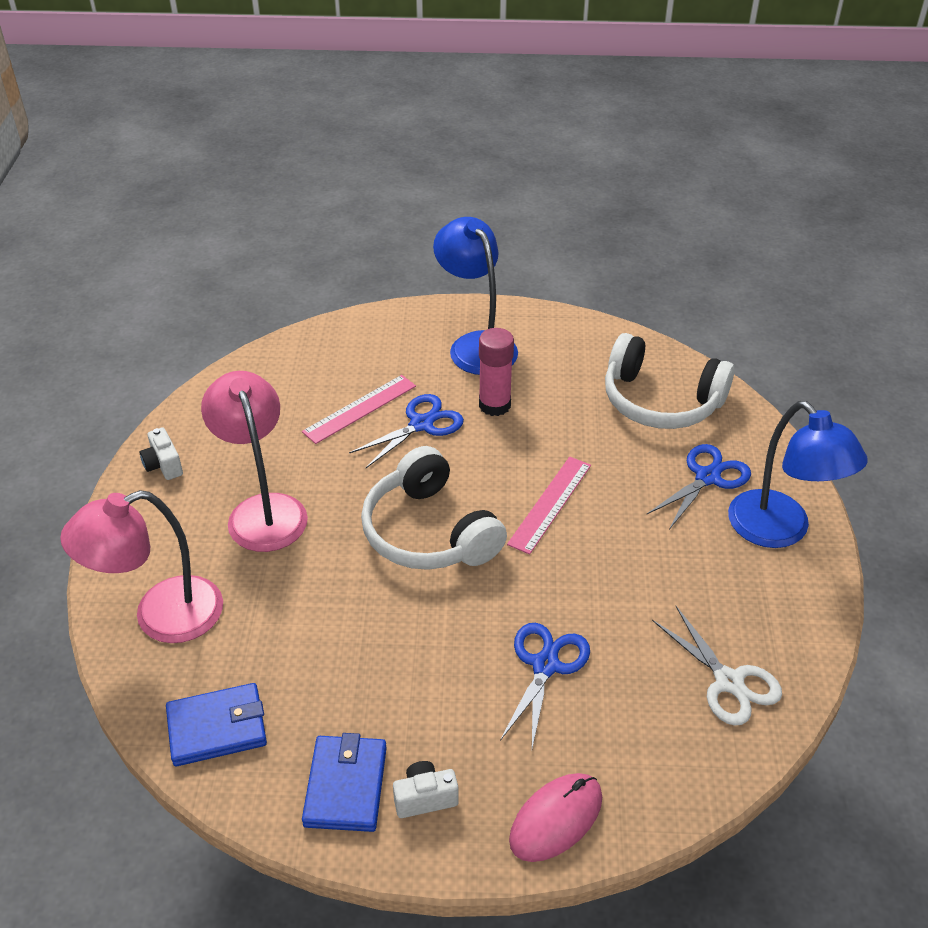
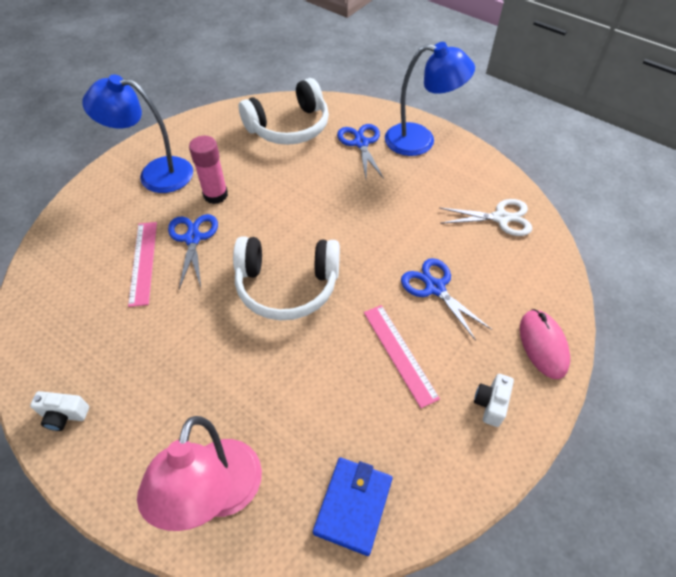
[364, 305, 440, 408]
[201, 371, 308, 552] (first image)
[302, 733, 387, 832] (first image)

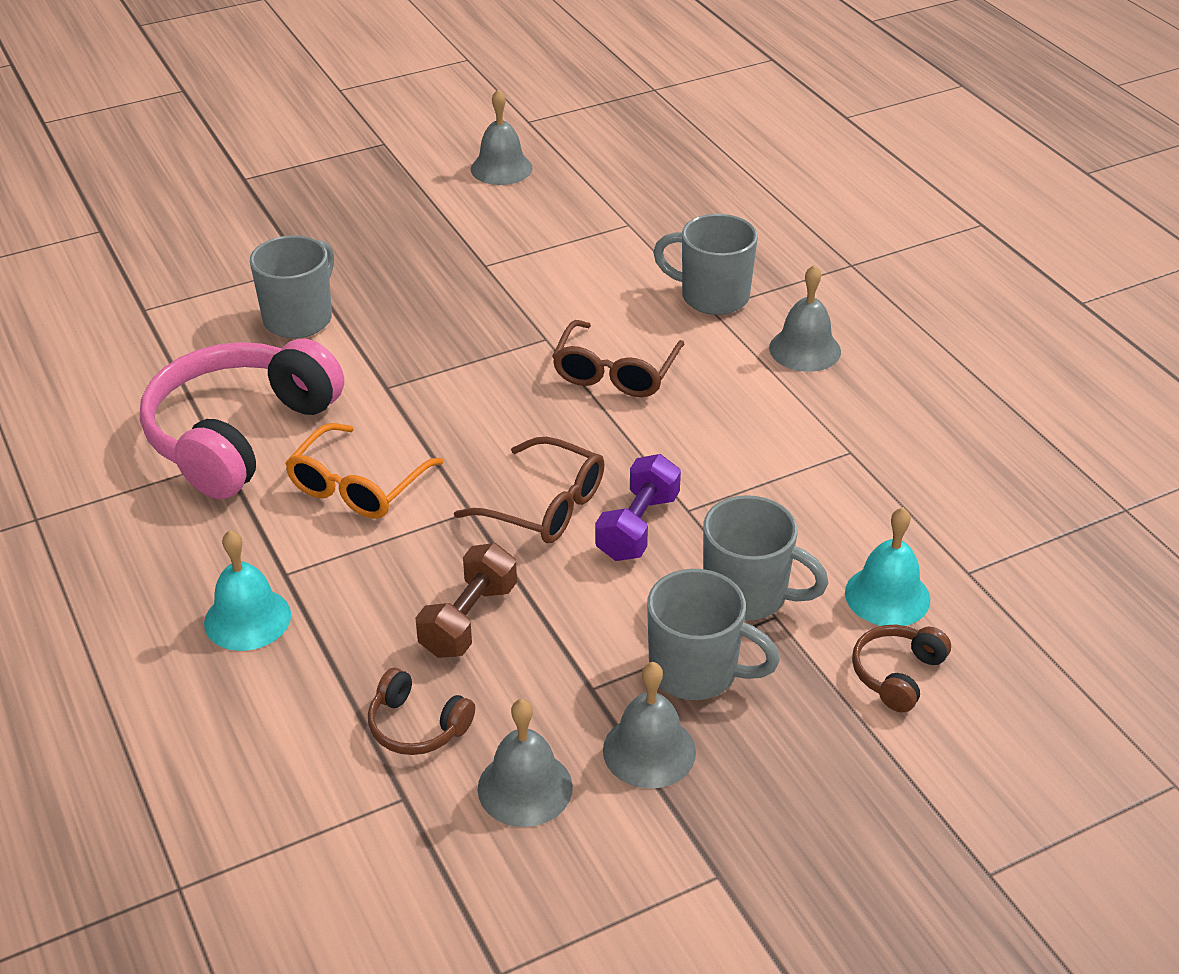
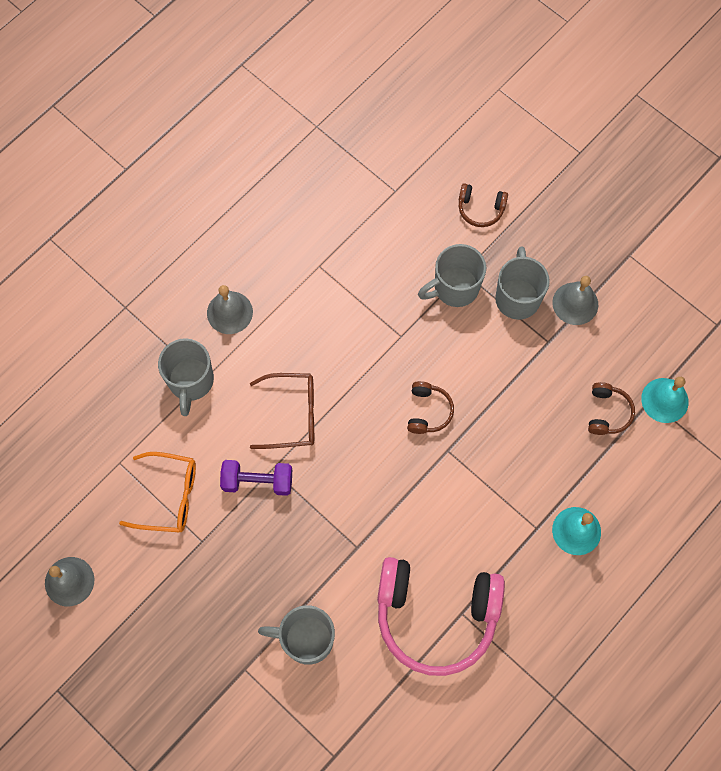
[119, 452, 196, 532]
[220, 460, 292, 496]
[407, 381, 454, 434]
[418, 244, 486, 307]
[641, 377, 689, 423]
[415, 543, 517, 658] (first image)
[478, 699, 573, 827] (first image)

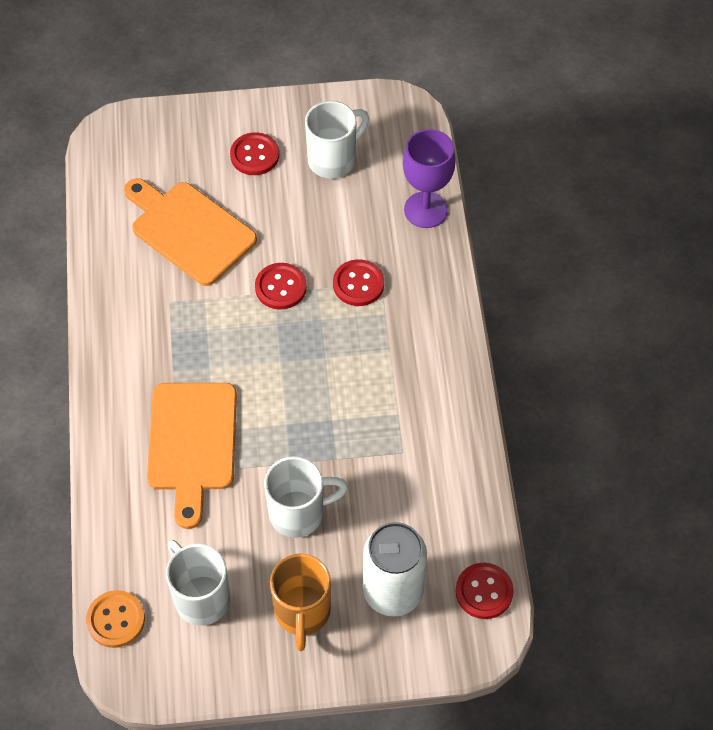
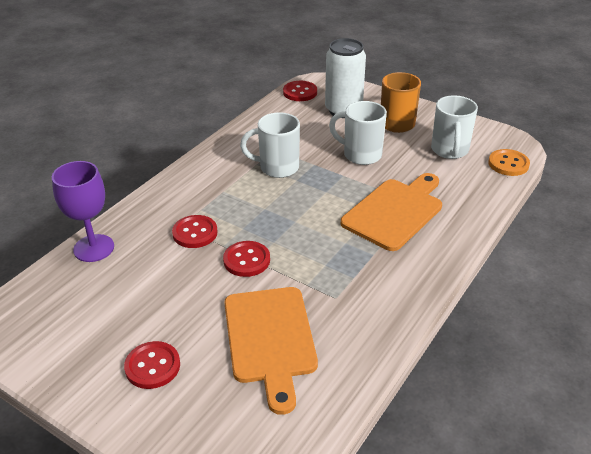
[240, 112, 300, 178]

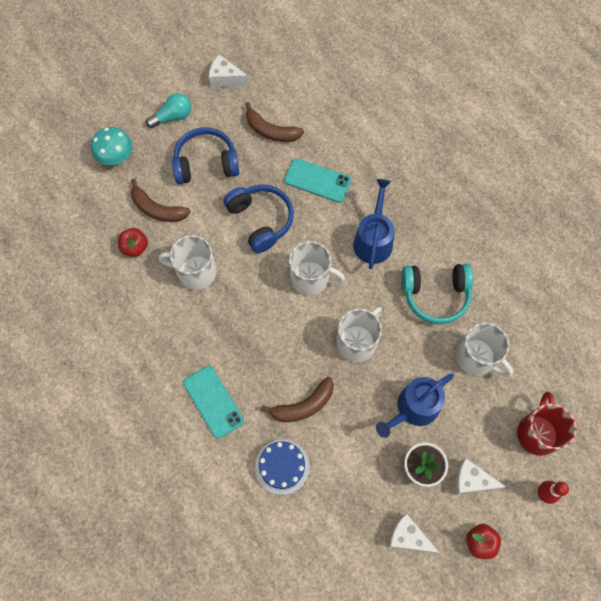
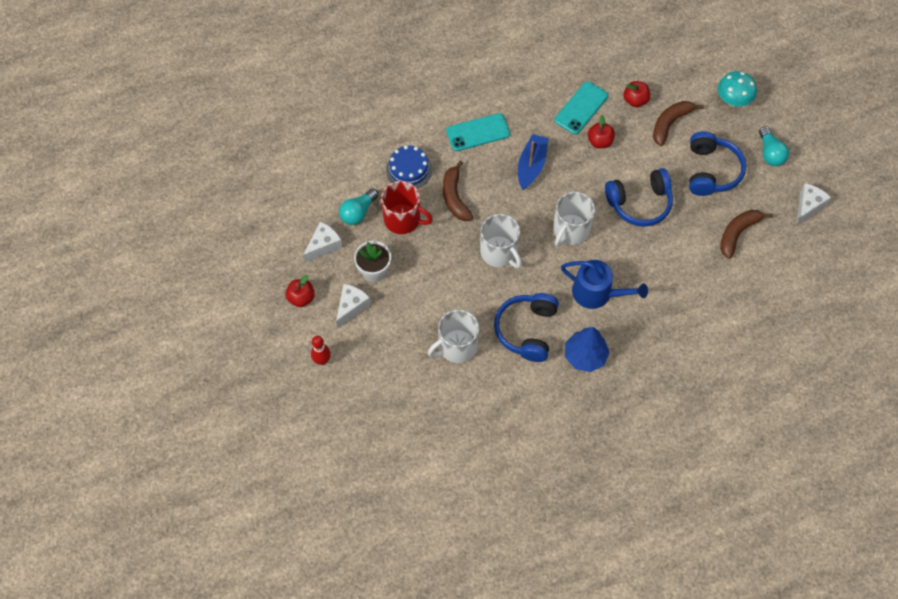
[339, 188, 379, 225]
[381, 181, 433, 234]
[494, 293, 559, 362]
[518, 134, 549, 190]
[554, 81, 608, 134]
[565, 327, 609, 372]
[588, 115, 615, 148]
[376, 373, 454, 438] (first image)

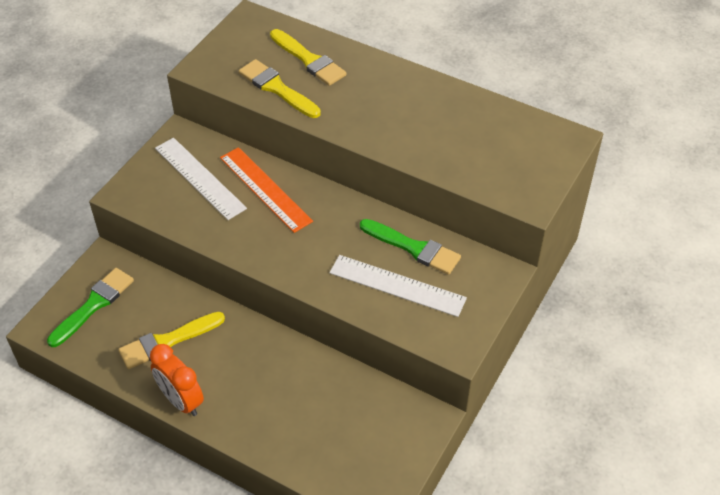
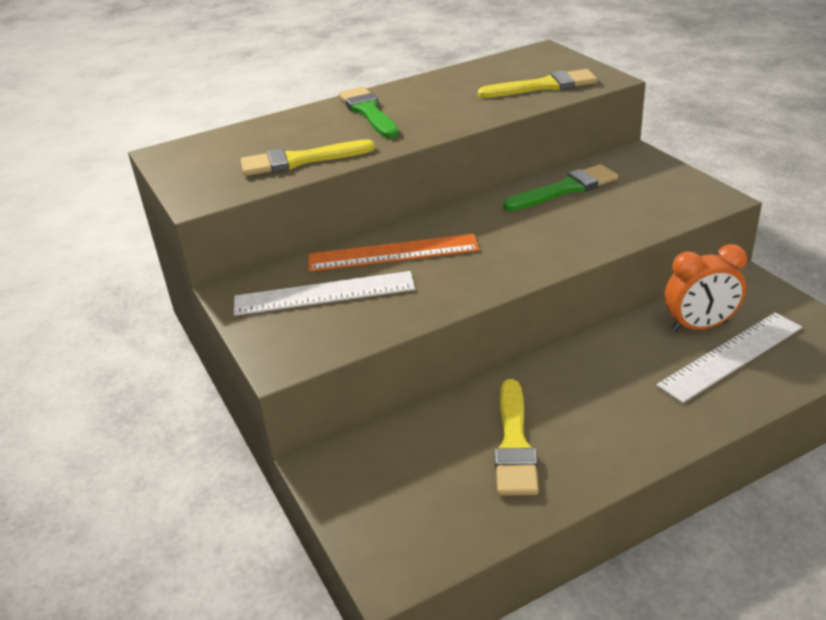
[339, 87, 399, 138]
[478, 69, 598, 98]
[656, 313, 802, 403]
[665, 244, 747, 332]

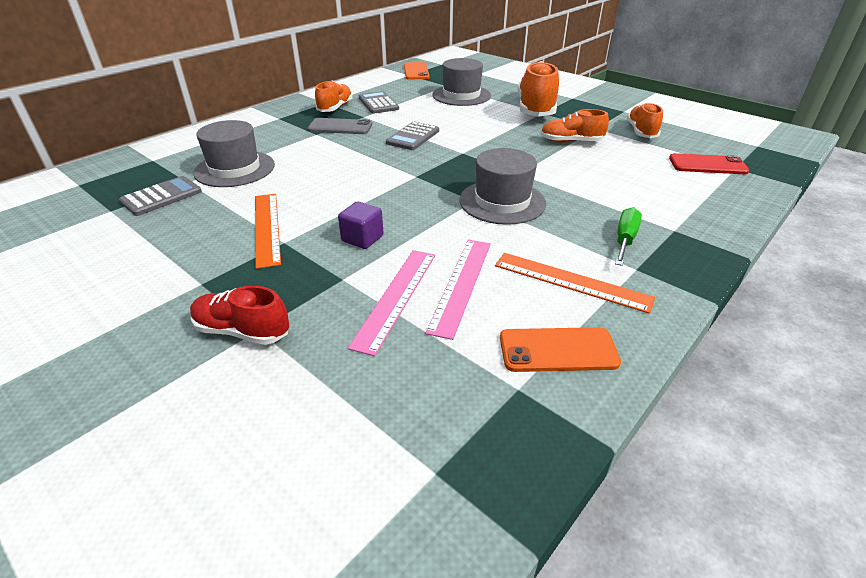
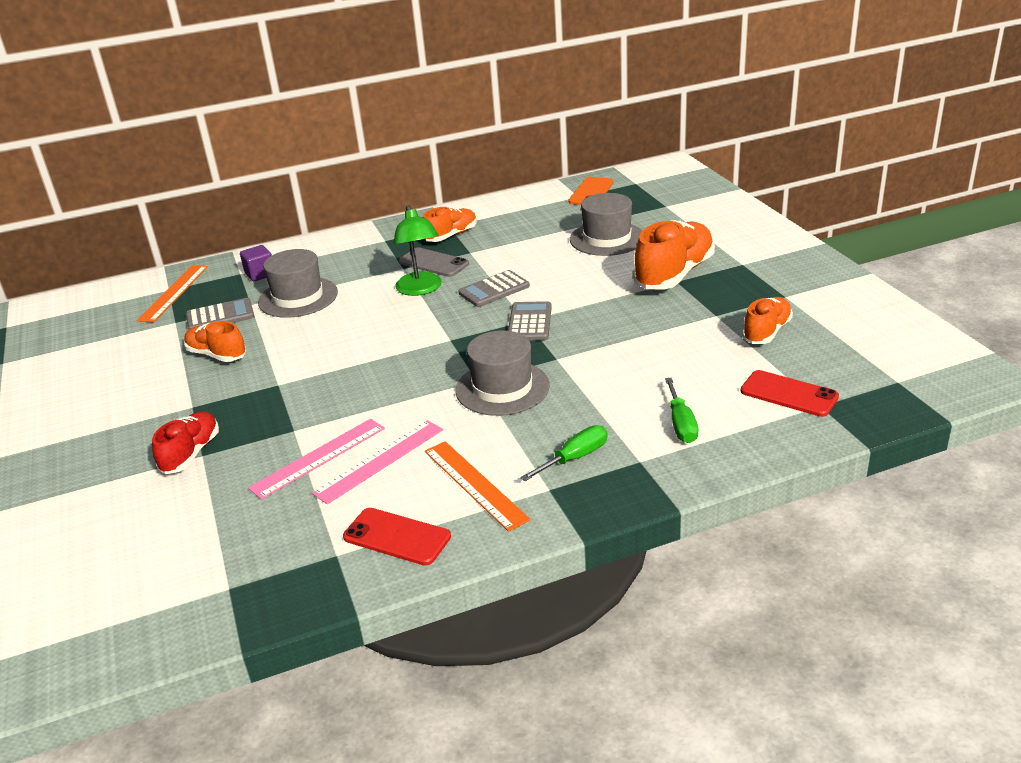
[137, 265, 208, 322]
[152, 411, 219, 474]
[184, 321, 246, 362]
[240, 245, 272, 281]
[343, 508, 451, 566]
[393, 206, 442, 296]
[508, 301, 552, 341]
[665, 378, 698, 443]

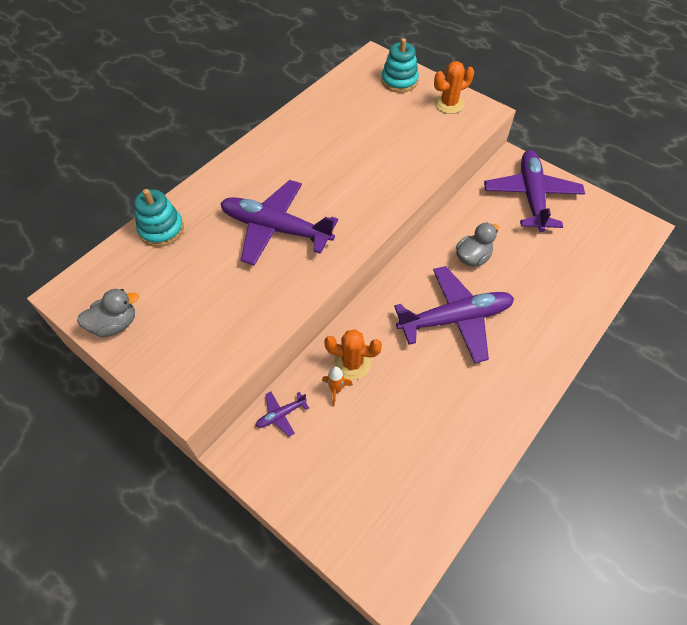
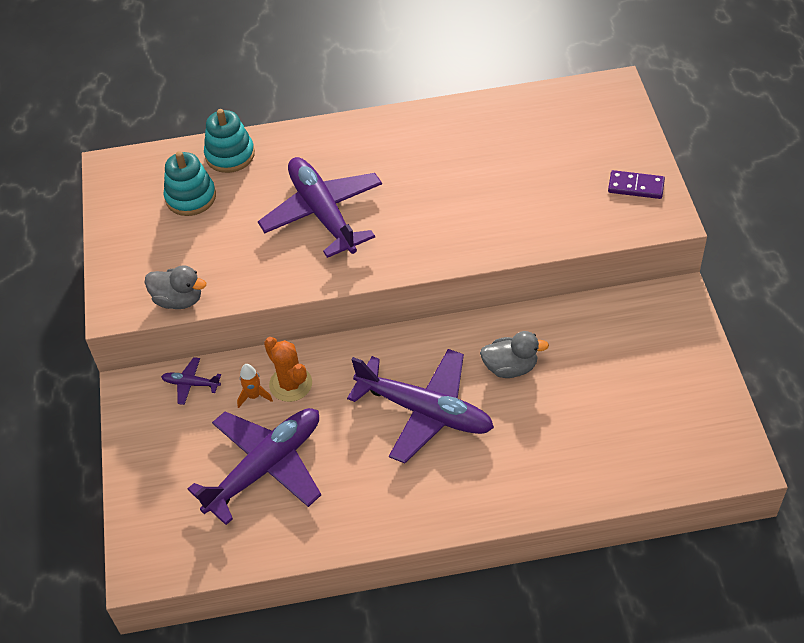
[145, 265, 206, 309]
[164, 151, 216, 216]
[188, 408, 321, 525]
[608, 170, 665, 199]

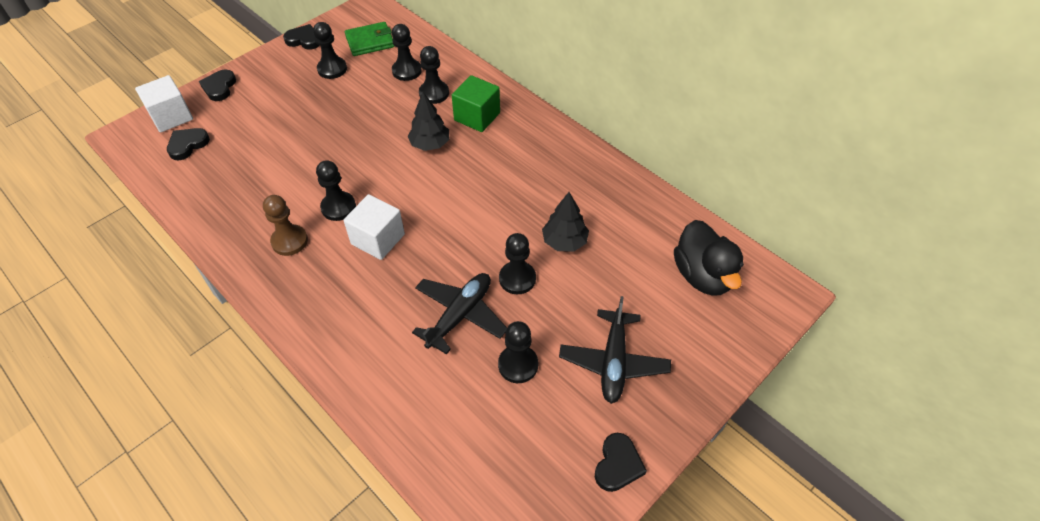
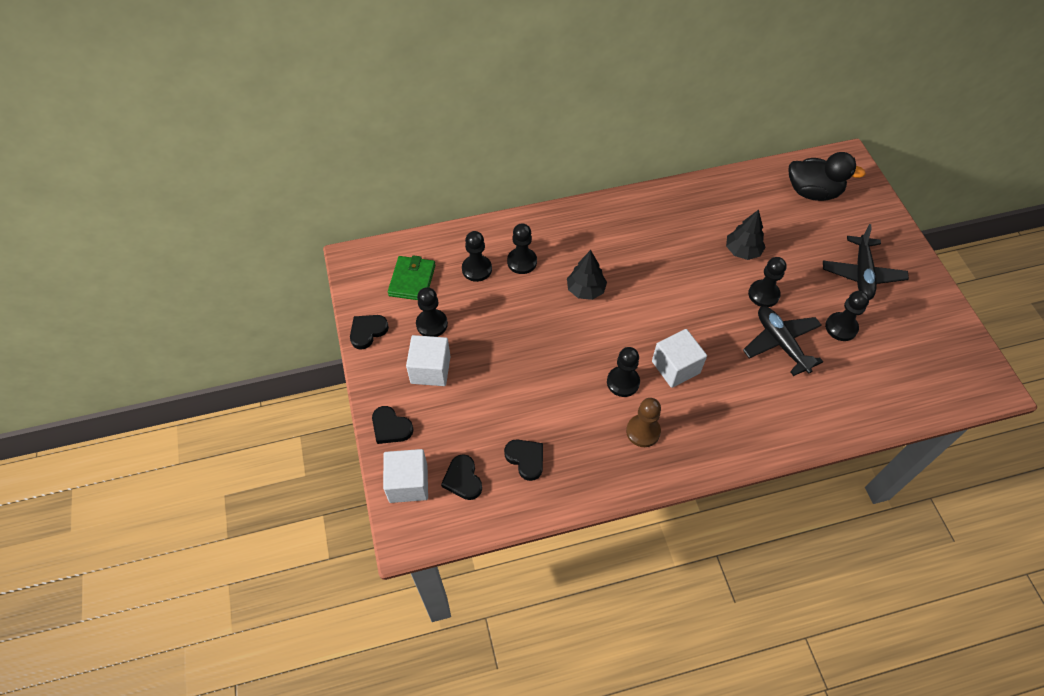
[406, 335, 451, 386]
[504, 439, 543, 481]
[823, 224, 909, 300]
[452, 75, 500, 132] (first image)

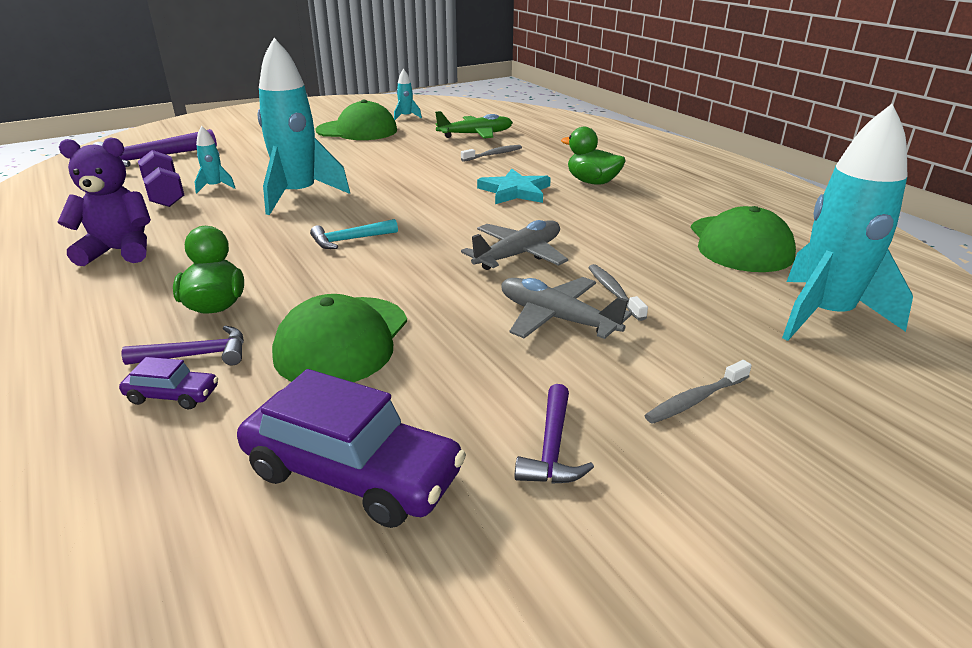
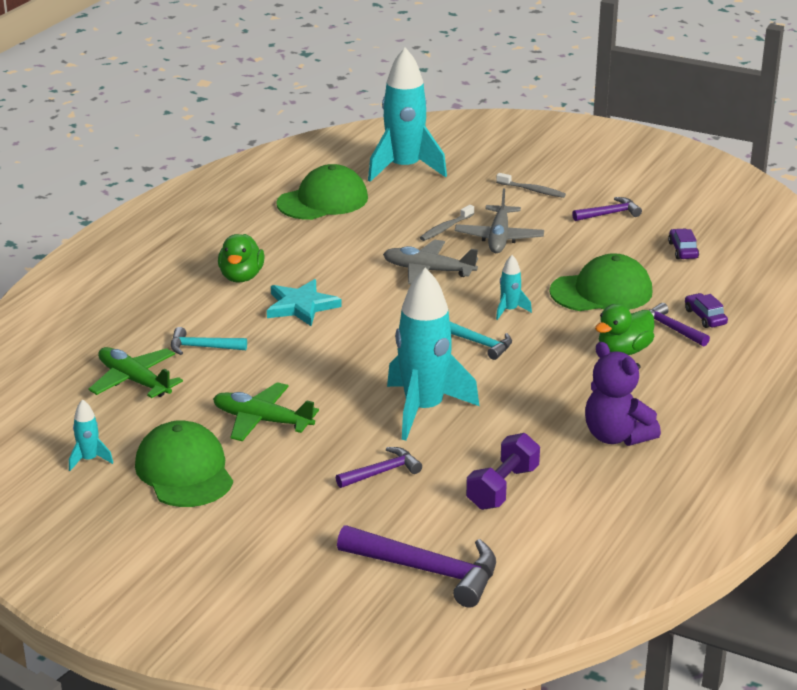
[171, 327, 247, 355]
[213, 382, 319, 441]
[336, 447, 422, 488]
[496, 255, 532, 320]
[668, 229, 699, 259]

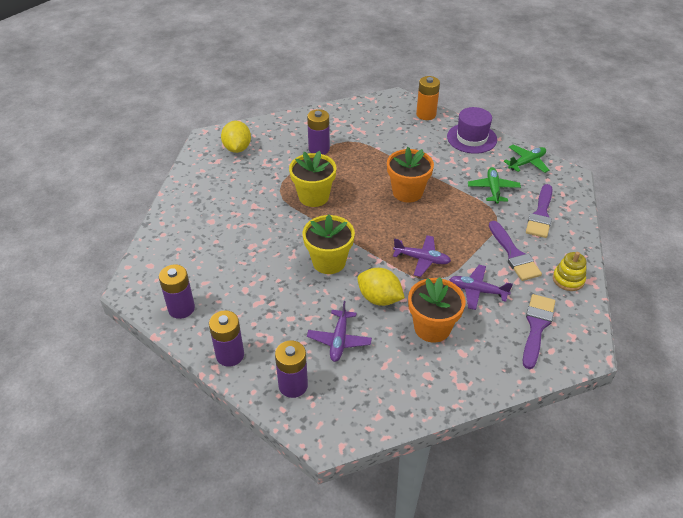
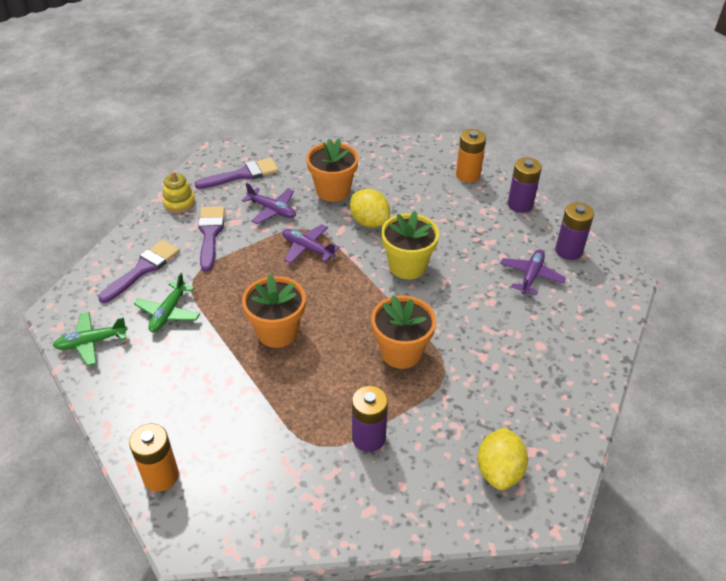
[194, 158, 278, 189]
[371, 295, 436, 369]
[456, 129, 486, 183]
[500, 249, 566, 295]
[447, 107, 497, 154] (first image)

